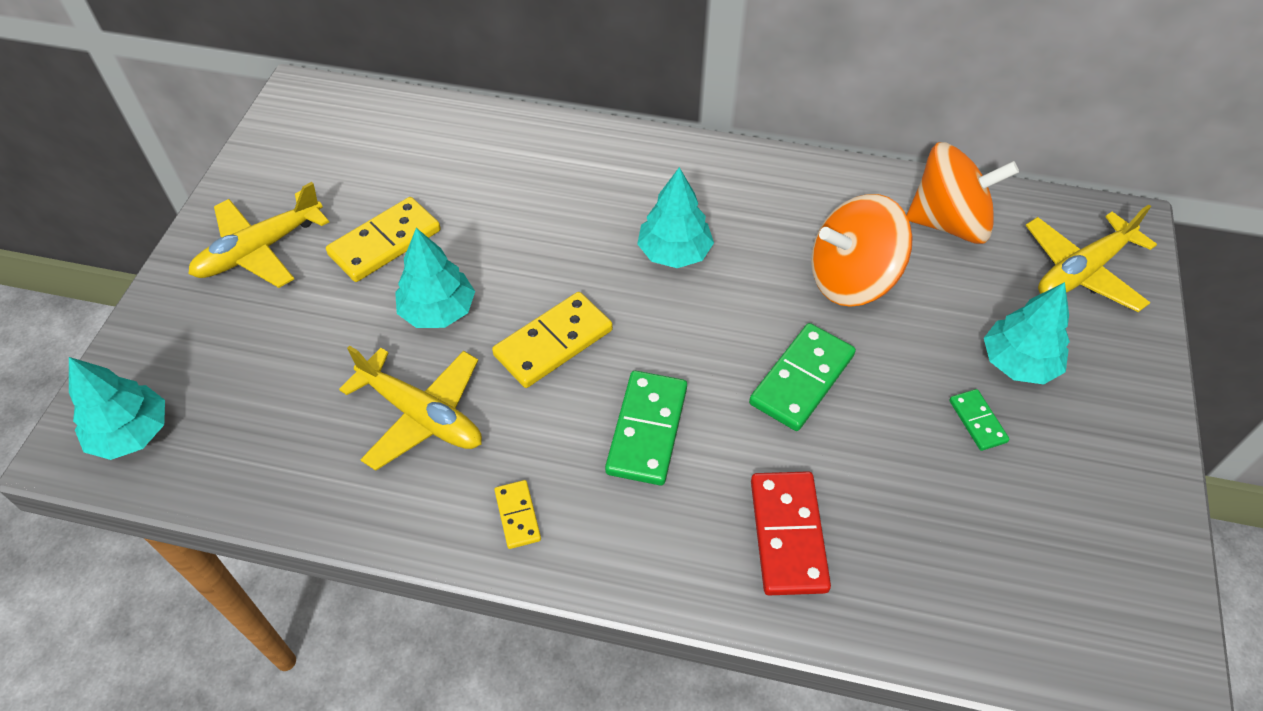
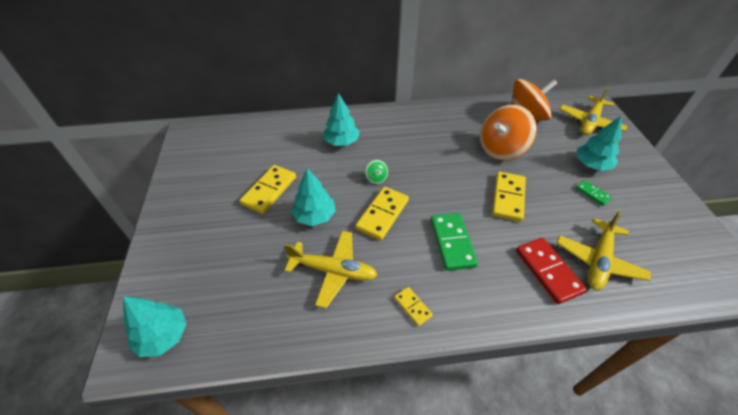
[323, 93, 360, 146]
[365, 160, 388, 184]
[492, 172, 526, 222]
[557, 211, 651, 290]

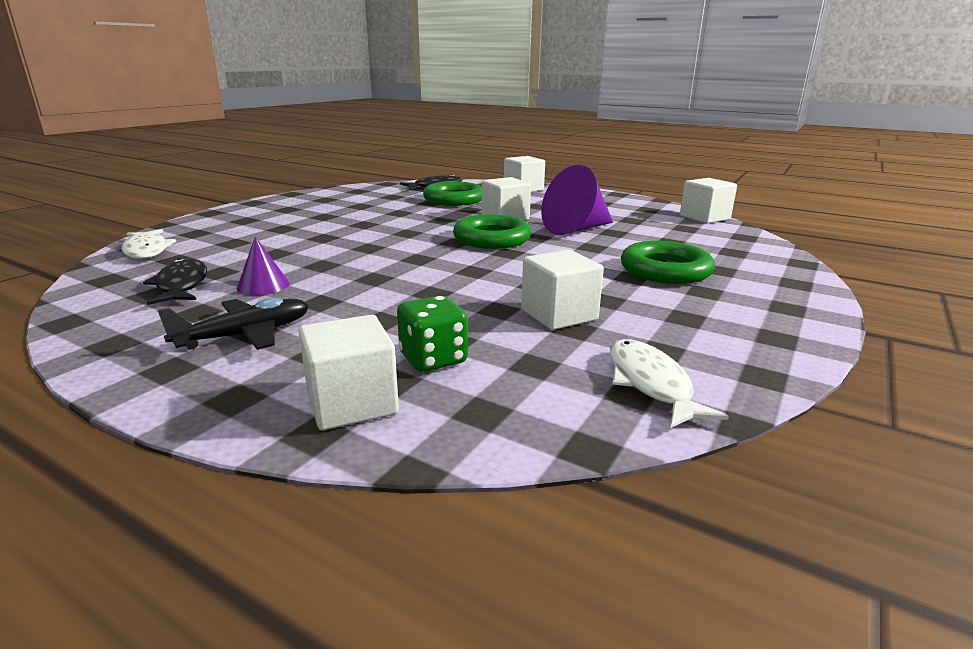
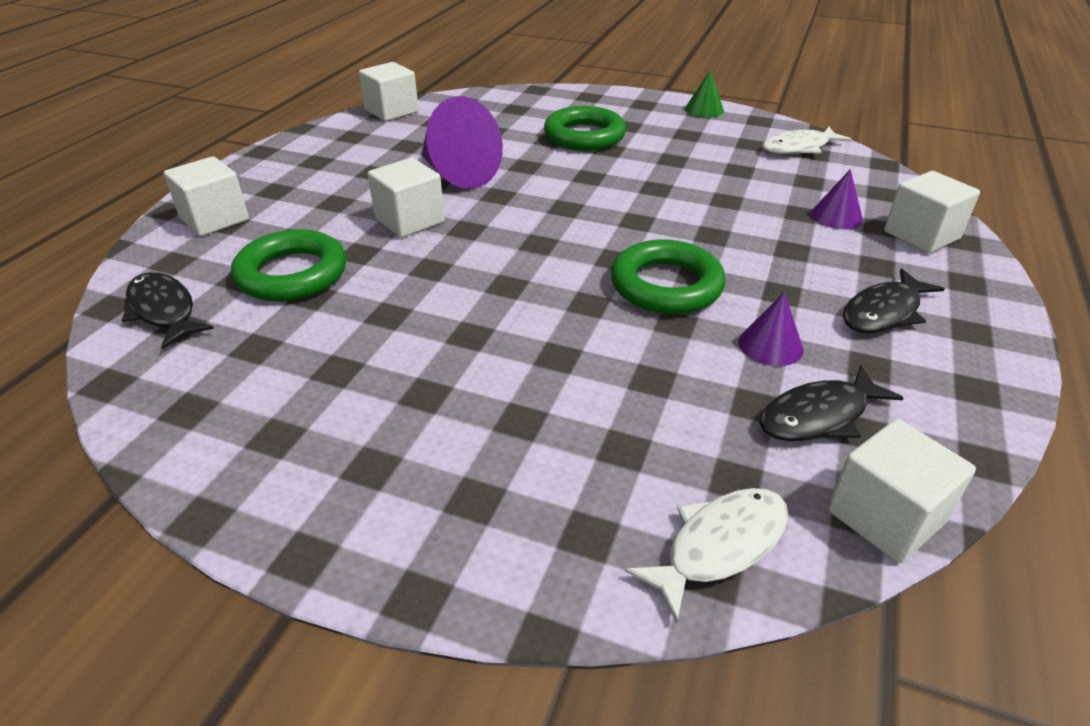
[611, 240, 726, 314]
[685, 70, 724, 118]
[811, 169, 863, 229]
[828, 419, 976, 563]
[843, 269, 945, 333]

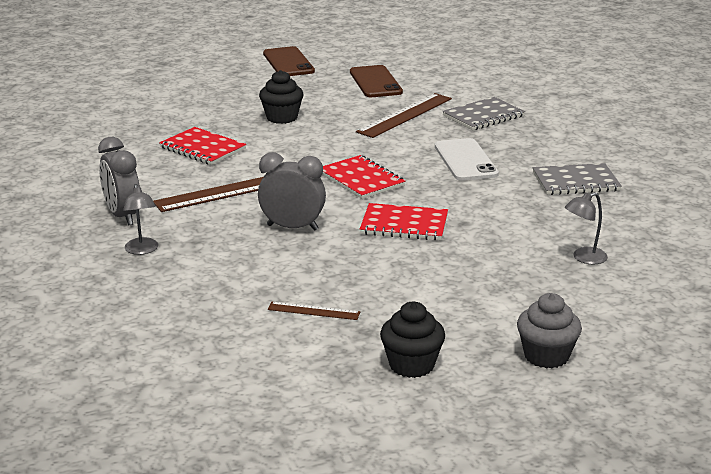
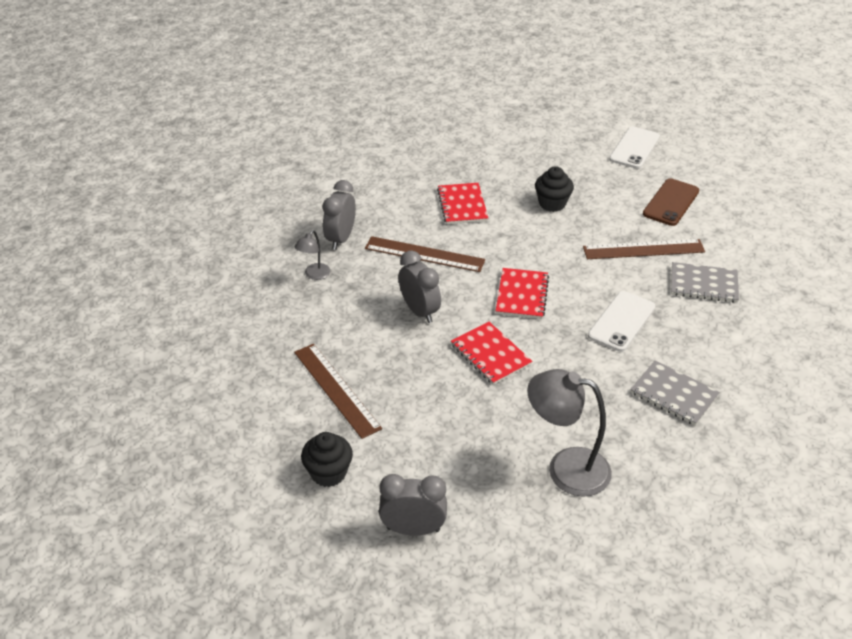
[294, 344, 382, 439]
[379, 474, 447, 536]
[527, 369, 612, 497]
[609, 127, 660, 169]

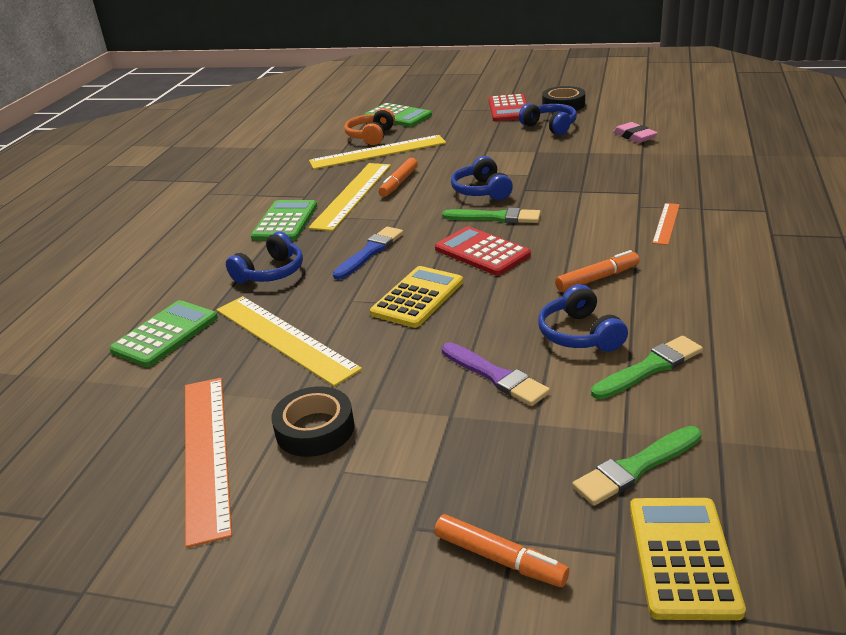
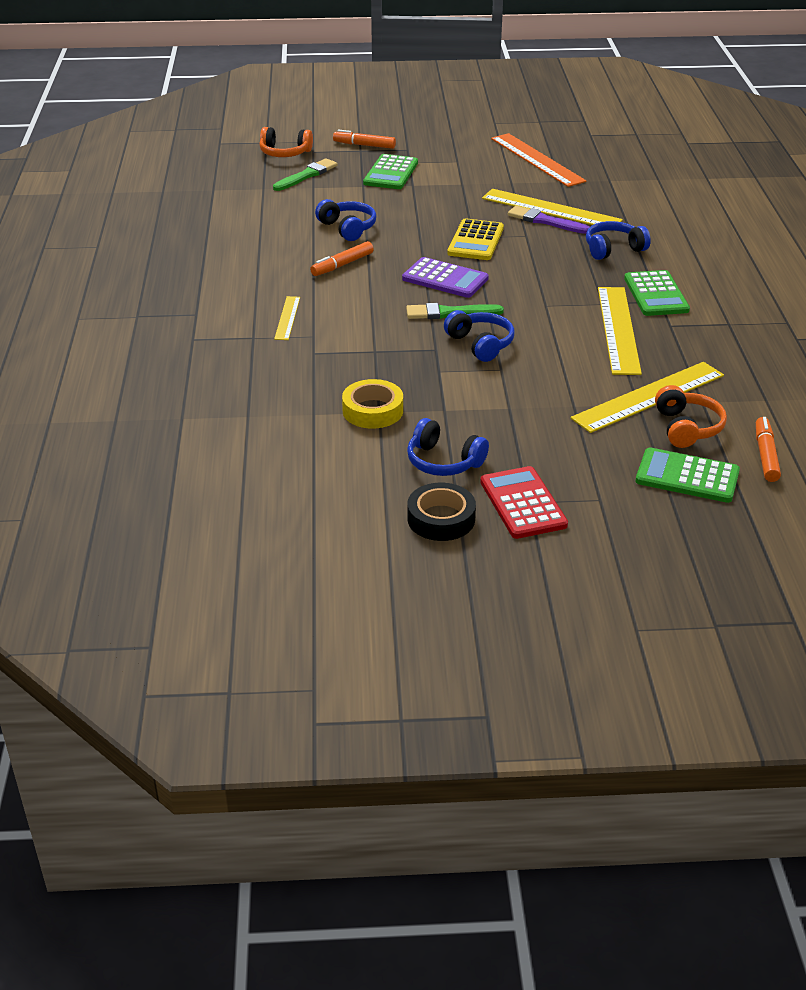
[259, 127, 313, 157]
[274, 296, 300, 340]
[342, 379, 403, 429]
[363, 154, 418, 189]
[402, 257, 489, 298]
[508, 206, 590, 234]
[586, 221, 651, 260]
[756, 417, 781, 482]
[272, 386, 354, 457] (first image)
[333, 226, 404, 280] (first image)
[591, 336, 703, 399] (first image)
[613, 122, 658, 143] (first image)

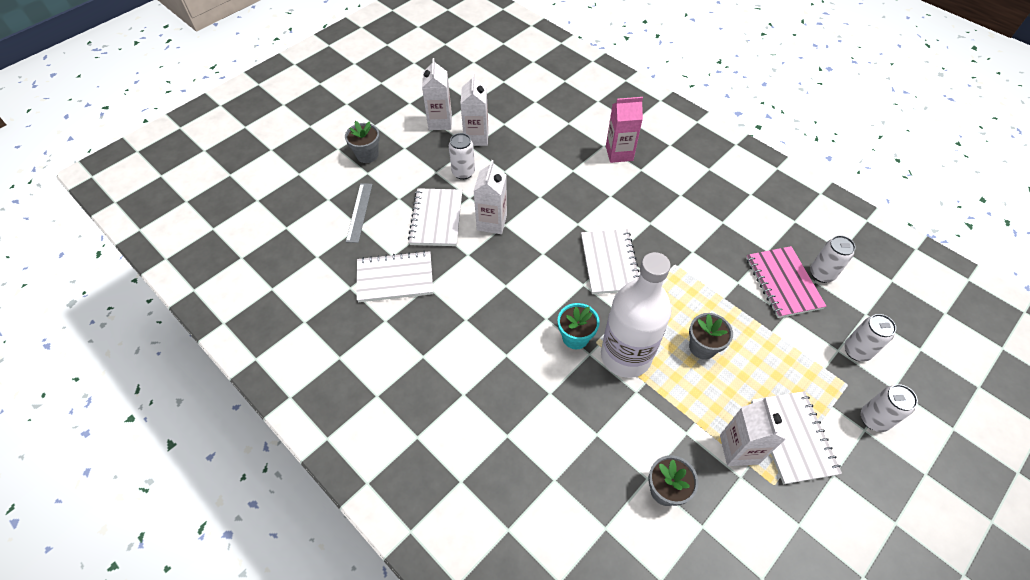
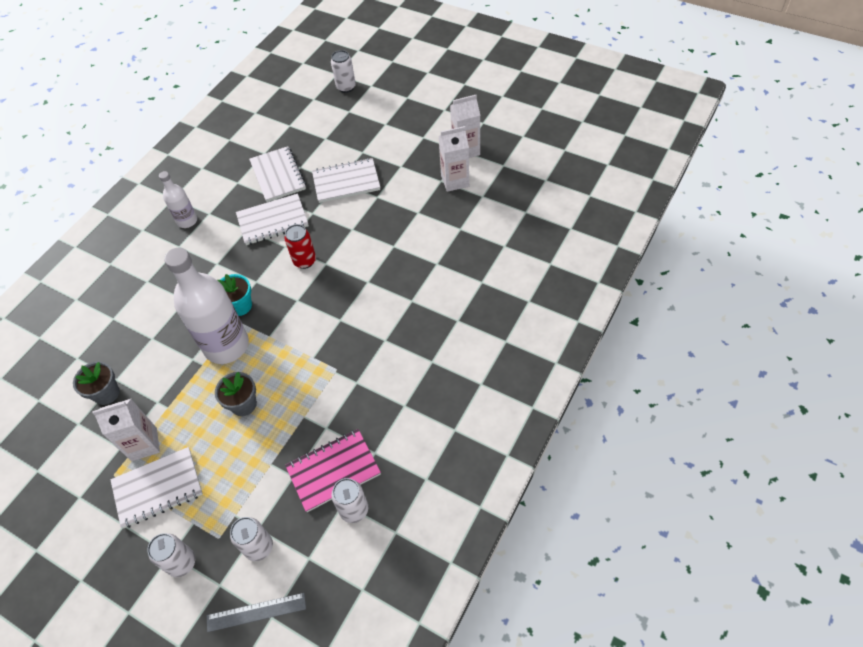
[159, 171, 197, 228]
[207, 593, 306, 632]
[236, 194, 309, 245]
[285, 224, 316, 269]
[331, 50, 356, 93]
[345, 121, 380, 163] (first image)
[474, 160, 507, 234] (first image)
[606, 97, 643, 163] (first image)

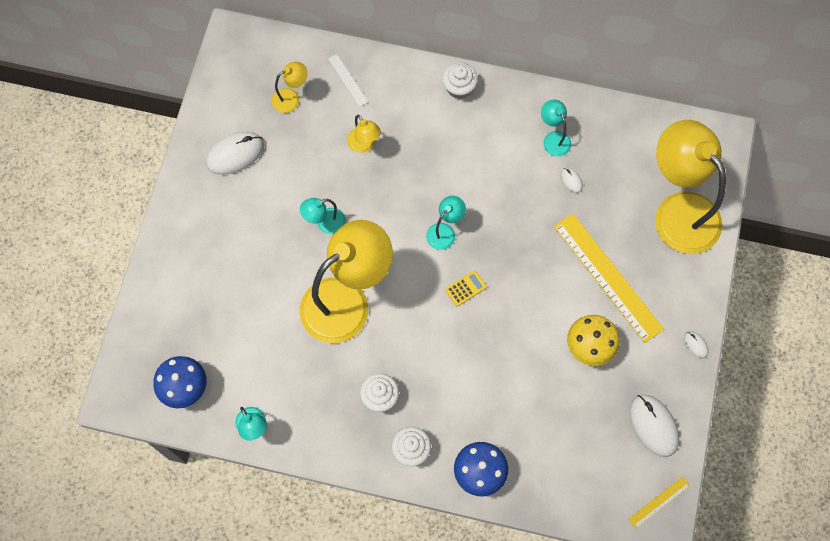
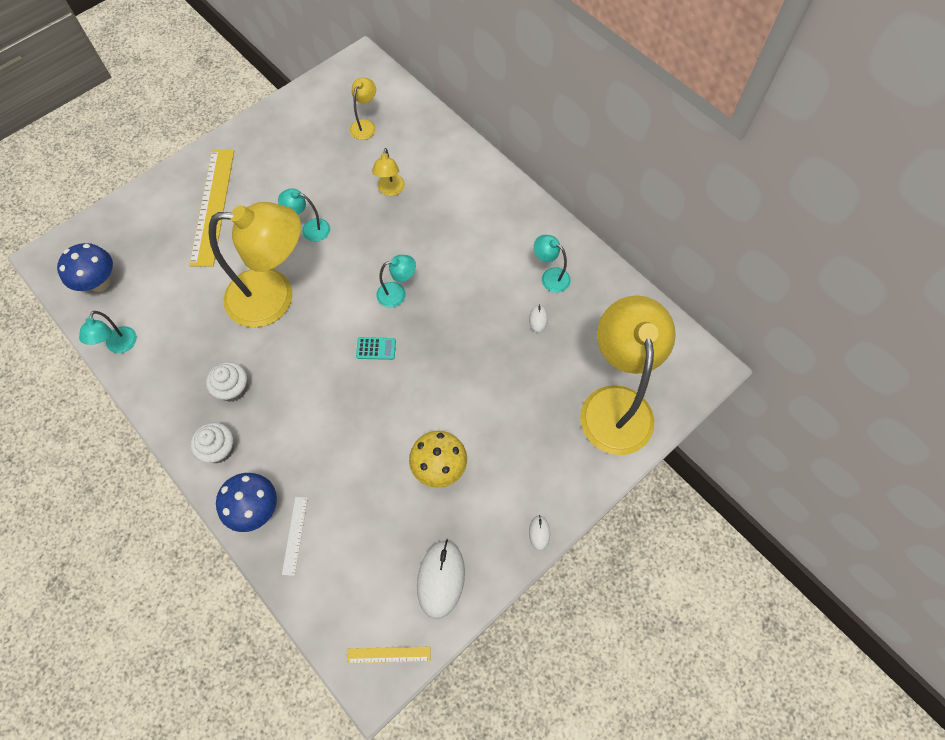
[189, 150, 234, 267]
[282, 497, 308, 576]
[350, 78, 376, 140]
[356, 337, 396, 360]
[534, 235, 571, 293]
[206, 132, 264, 175] (first image)
[442, 63, 478, 99] (first image)

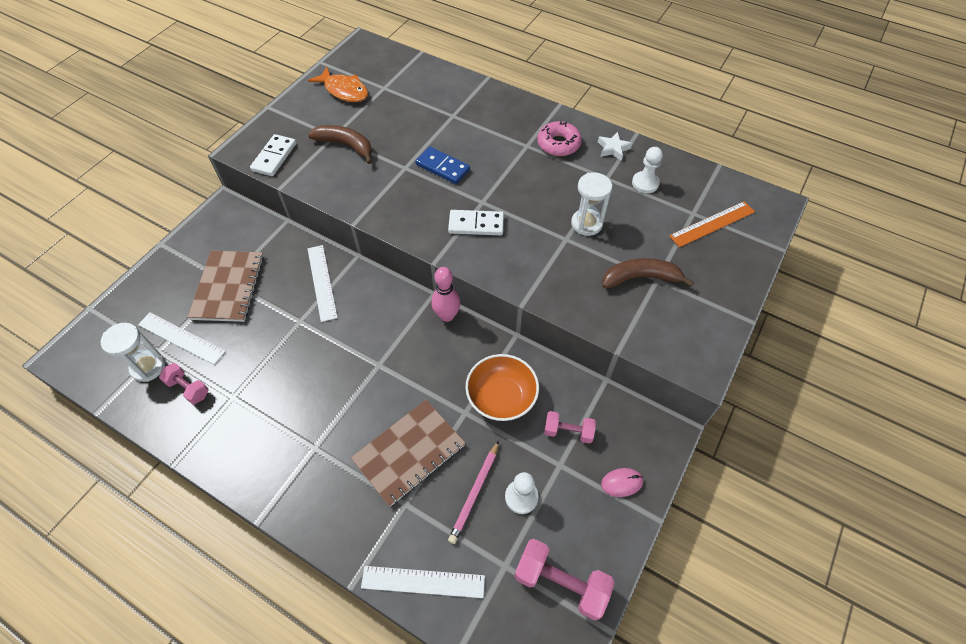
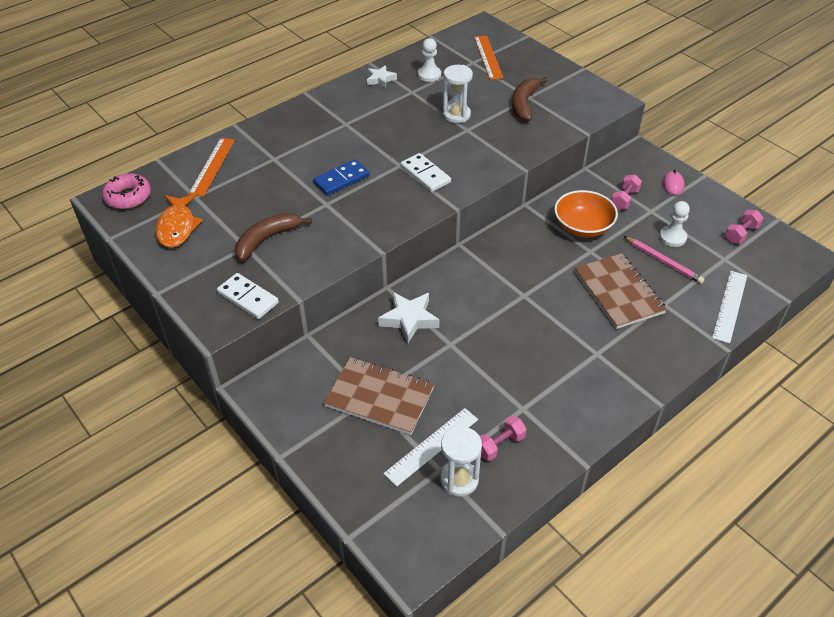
[102, 173, 151, 209]
[156, 194, 203, 248]
[189, 138, 235, 197]
[378, 292, 439, 343]
[400, 153, 451, 192]
[725, 210, 764, 244]
[431, 267, 460, 322] (first image)

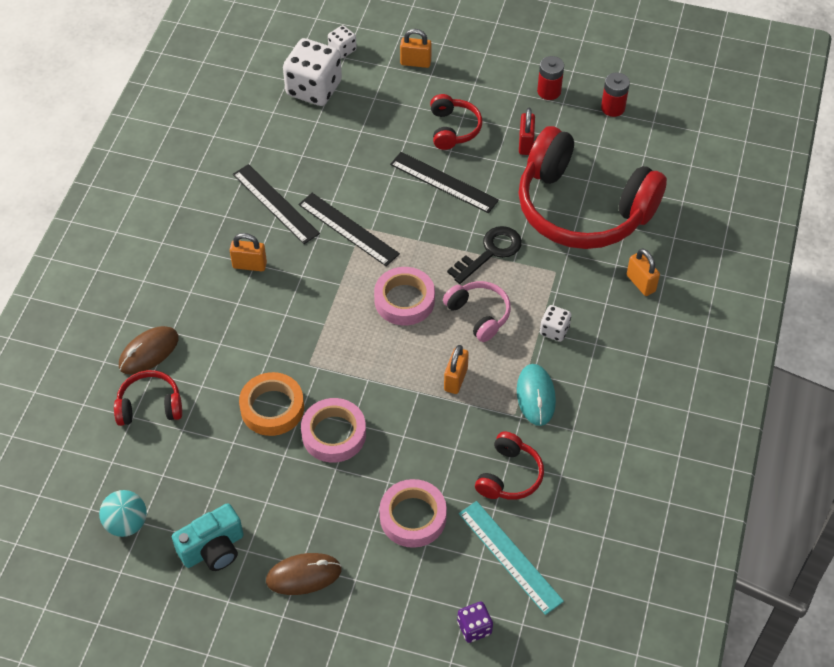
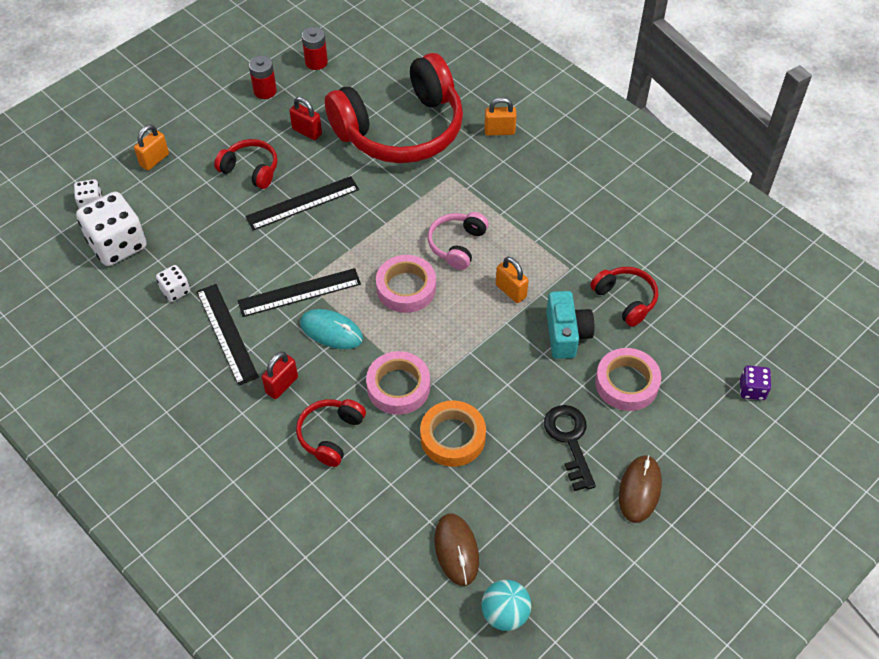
[156, 265, 190, 302]
[197, 284, 259, 386]
[262, 352, 298, 399]
[296, 399, 366, 467]
[300, 309, 363, 349]
[366, 351, 430, 415]
[428, 212, 489, 270]
[435, 513, 479, 586]
[544, 405, 596, 491]
[546, 291, 594, 359]
[459, 501, 564, 615] (first image)

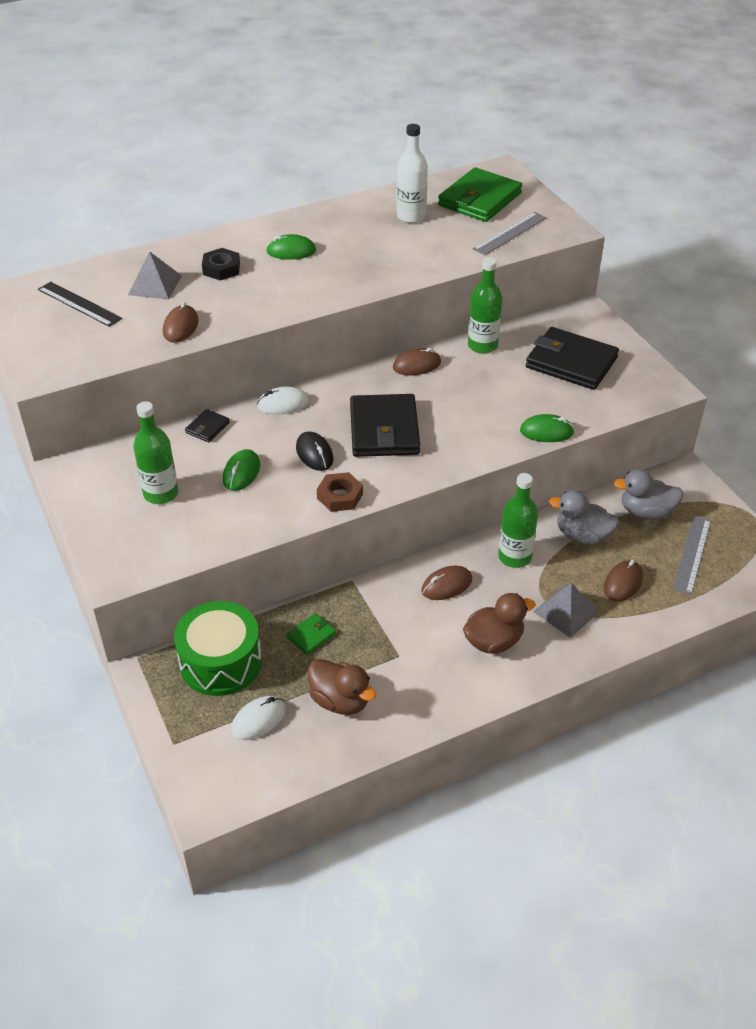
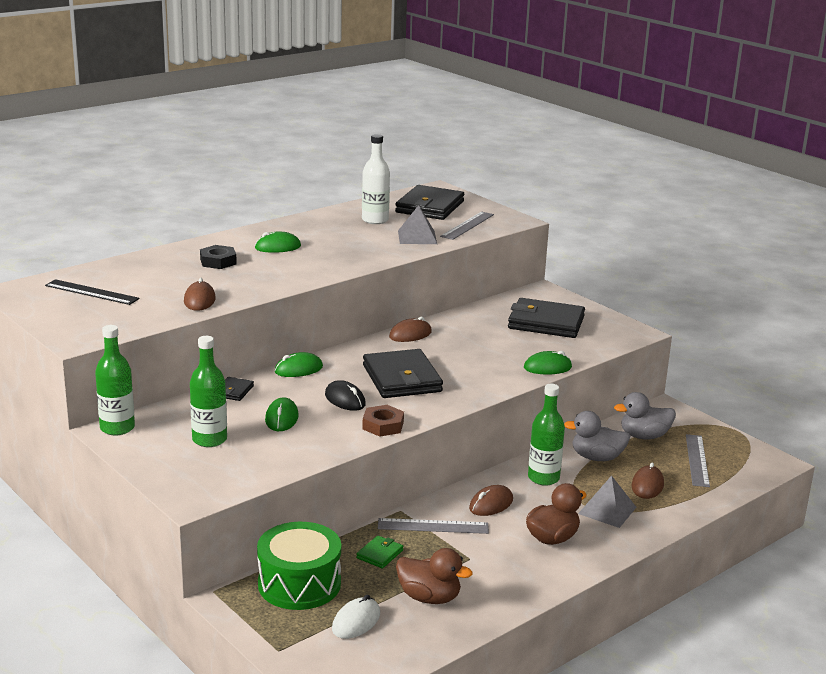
[95, 325, 135, 435]
[275, 352, 323, 377]
[378, 518, 489, 534]
[395, 185, 464, 220]
[398, 205, 437, 244]

